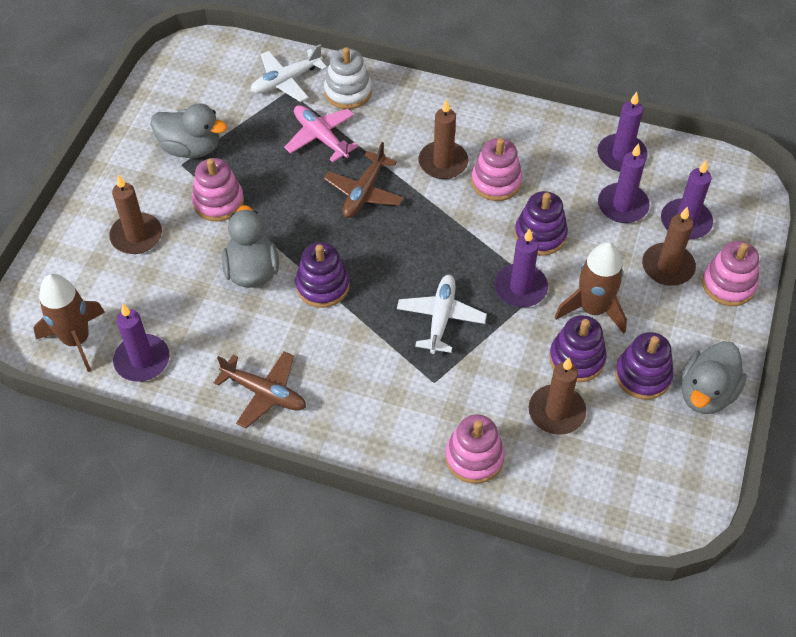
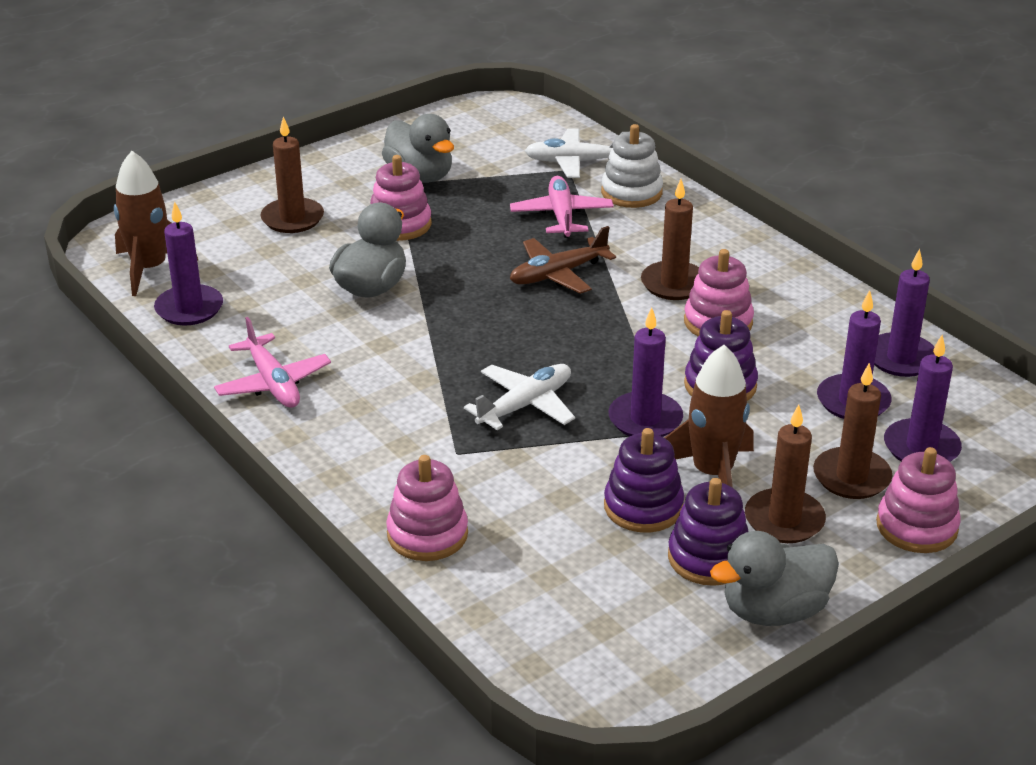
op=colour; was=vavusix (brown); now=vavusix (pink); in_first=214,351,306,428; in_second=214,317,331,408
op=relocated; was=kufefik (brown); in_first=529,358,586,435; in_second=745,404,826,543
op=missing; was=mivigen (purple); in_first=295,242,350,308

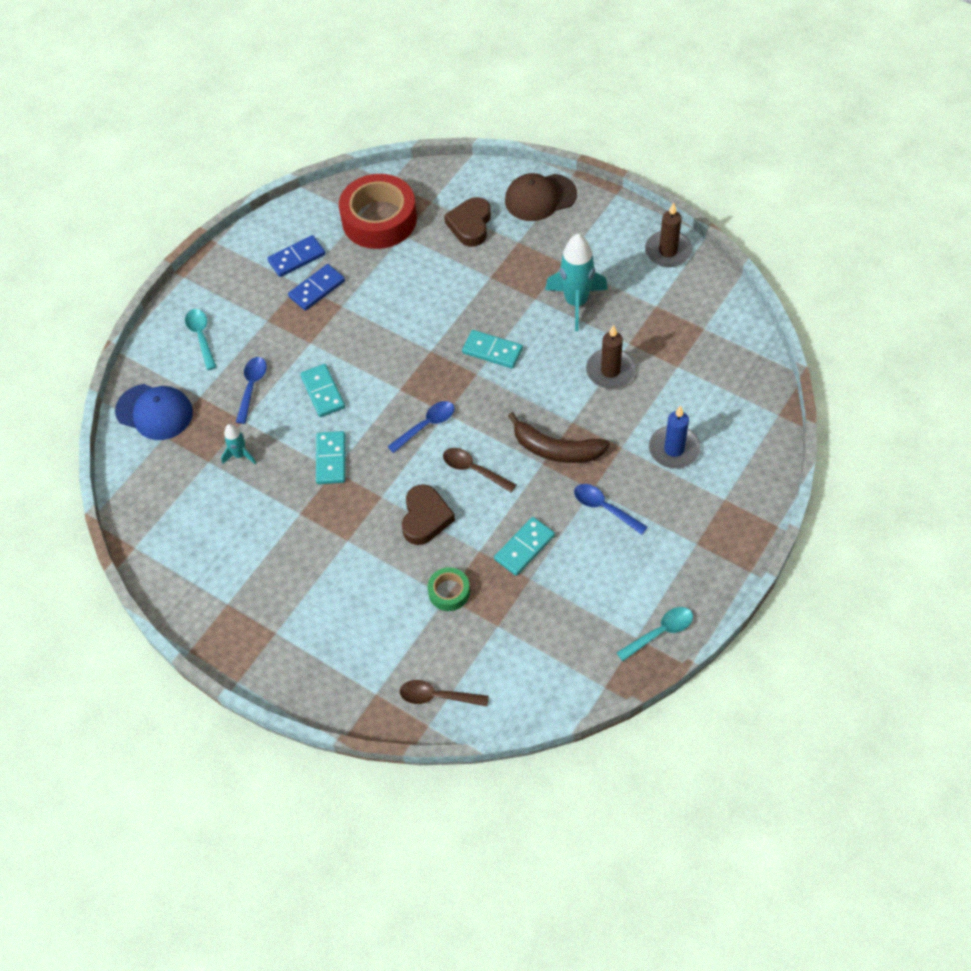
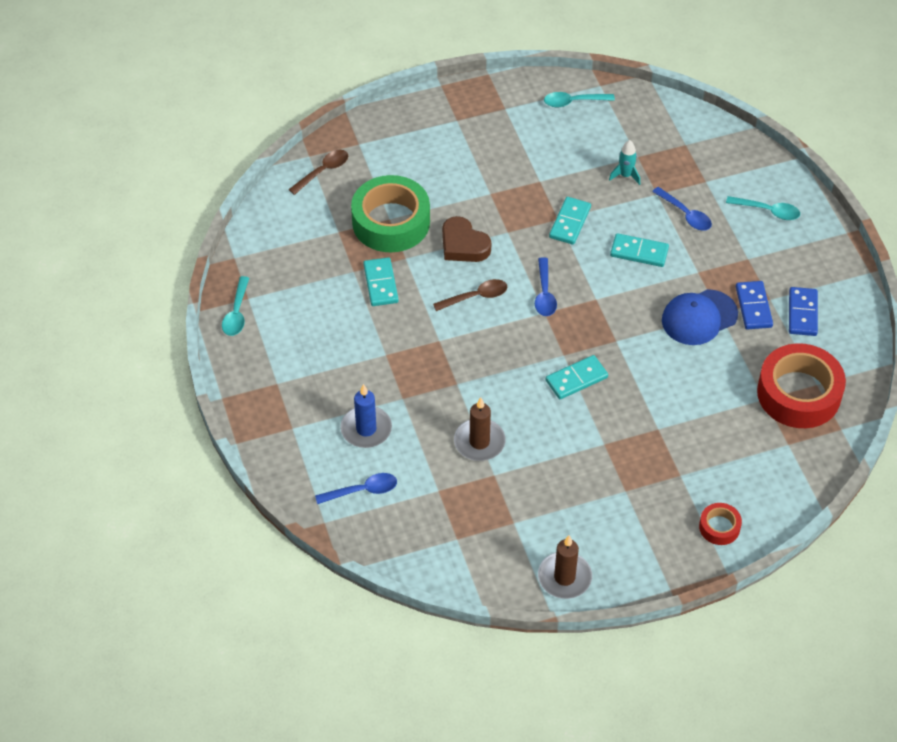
op=relocated; was=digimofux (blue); in_first=574,484,648,535; in_second=315,473,397,504
op=size; was=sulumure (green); in_first=428,567,470,611; in_second=351,175,430,252; ratio=2.14
op=appeared; now=digimofux (turquoise); in_second=544,92,615,107
op=spun; was=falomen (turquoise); in_first=316,431,346,484; in_second=549,197,591,245; clockwise=75
op=relocated; was=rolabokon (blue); in_first=115,384,193,440; in_second=662,289,738,345
op=exchanged; was=rolabokon (brown); now=sulumure (red); in_first=505,173,577,221; in_second=699,503,742,545
op=missing; was=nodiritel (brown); in_first=444,197,491,247
op=missing; was=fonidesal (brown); in_first=508,412,610,463
op=missing; was=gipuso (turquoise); in_first=545,233,608,331

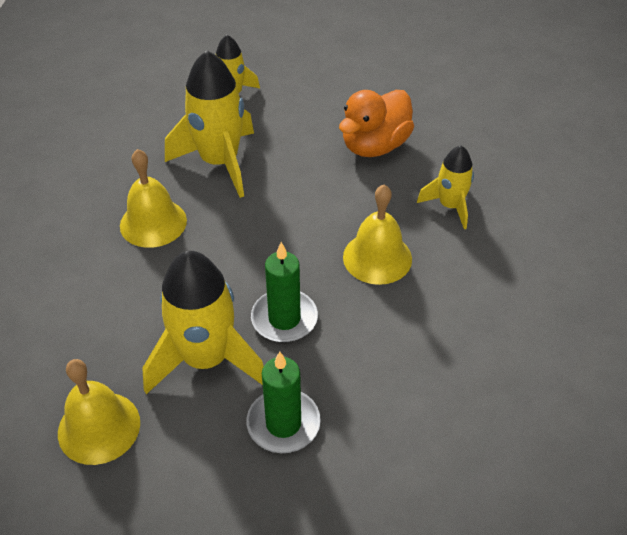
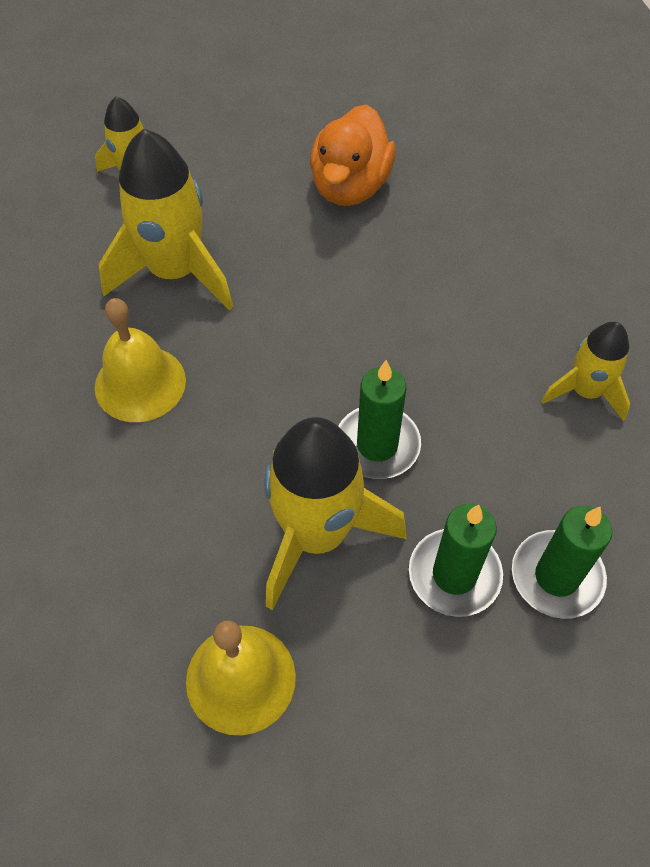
op=appeared; now=kufefik (green); in_second=512,506,612,619
op=relocated; was=gipuso (yellow); in_first=417,145,474,229; in_second=541,322,630,421
op=missing; was=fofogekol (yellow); in_first=343,185,412,285

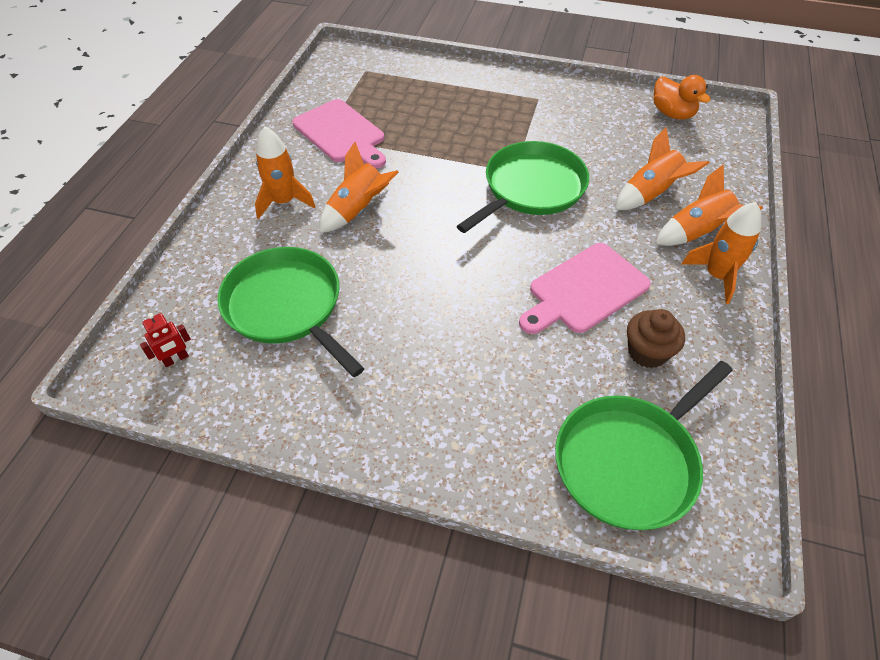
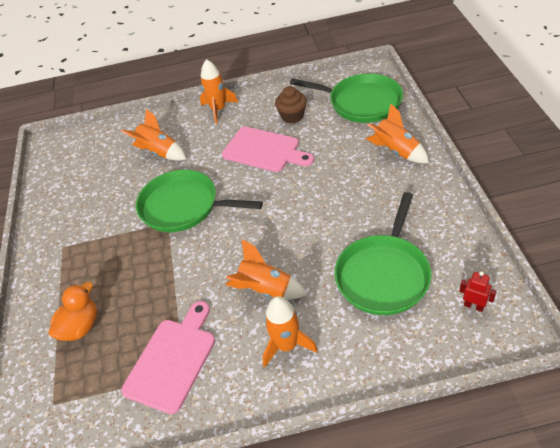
op=relocated; was=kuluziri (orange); in_first=653,75,710,120; in_second=49,282,97,341
op=relocated; was=gipuso (orange); in_first=655,164,763,246; in_second=366,104,429,163

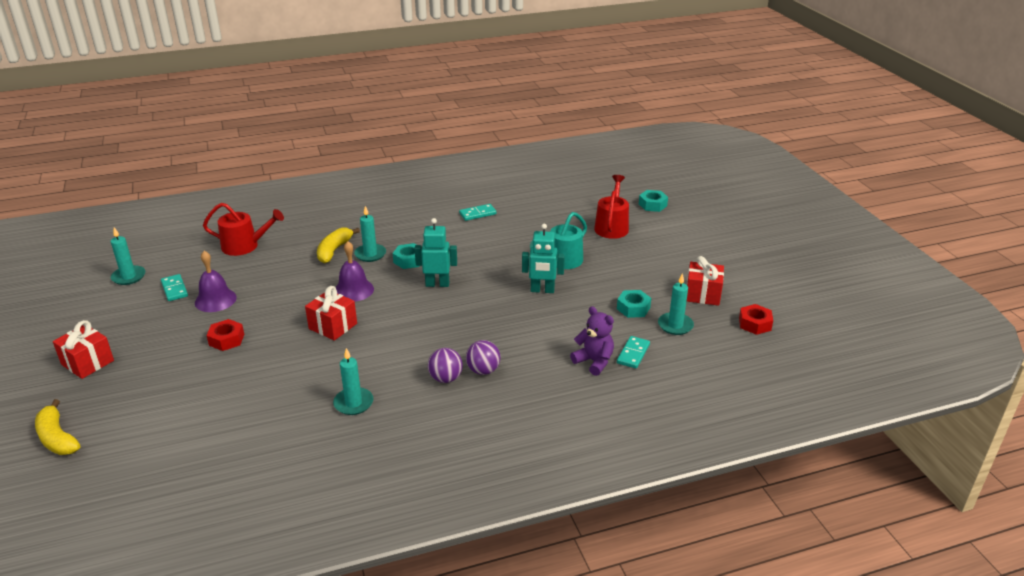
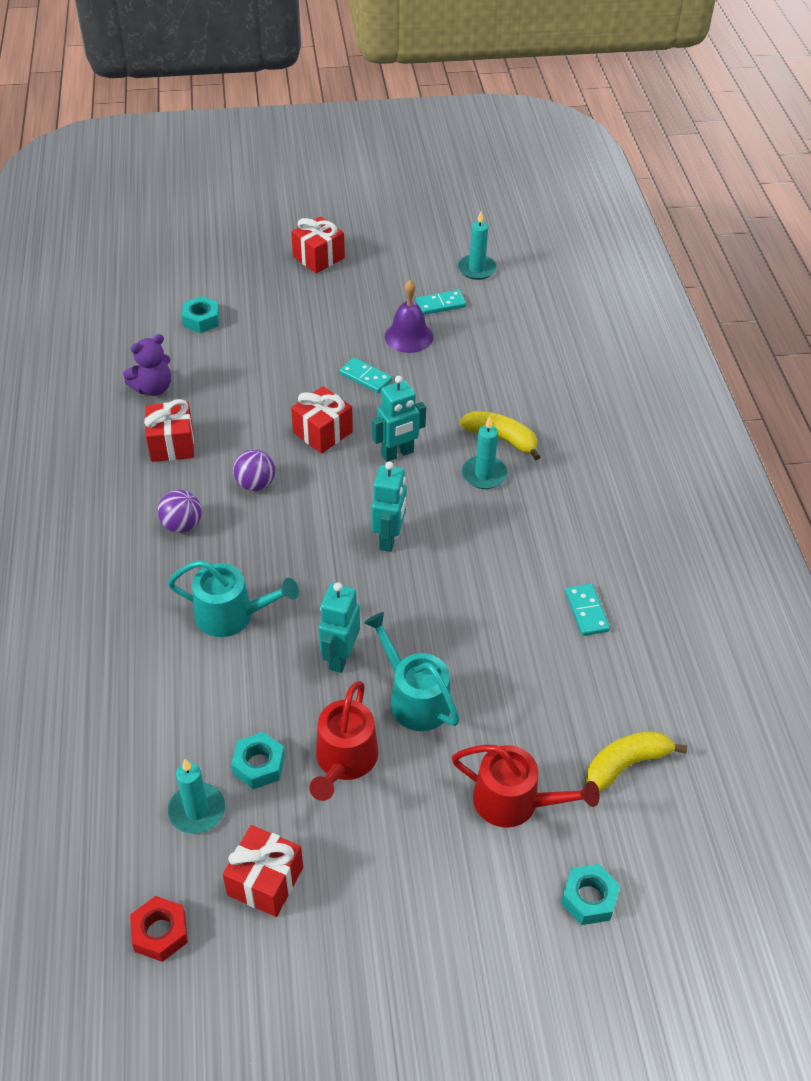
op=relocated; was=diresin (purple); in_first=570,306,614,376; in_second=123,334,171,396
op=exchanged; was=kufefik (turquoise); now=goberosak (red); in_first=333,348,374,415; in_second=144,399,194,462
op=appeared; now=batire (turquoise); in_second=168,560,299,637
op=relocated; was=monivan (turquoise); in_first=393,243,419,269; in_second=182,296,219,333
op=relocated; was=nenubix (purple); in_first=466,340,501,375; in_second=233,449,275,491
op=relocated; was=batire (red); in_first=203,203,284,256; in_second=309,681,378,801
op=relocated; was=falomen (turquoise); in_first=617,336,650,369; in_second=339,358,392,393
op=exchanged; was=fofogekol (purple); now=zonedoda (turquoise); in_first=335,241,374,302; in_second=372,376,426,462
op=relocated; was=fonidesal (yellow); in_first=35,399,80,455; in_second=586,731,687,792
op=missing; was=monivan (red); in_first=206,319,244,351

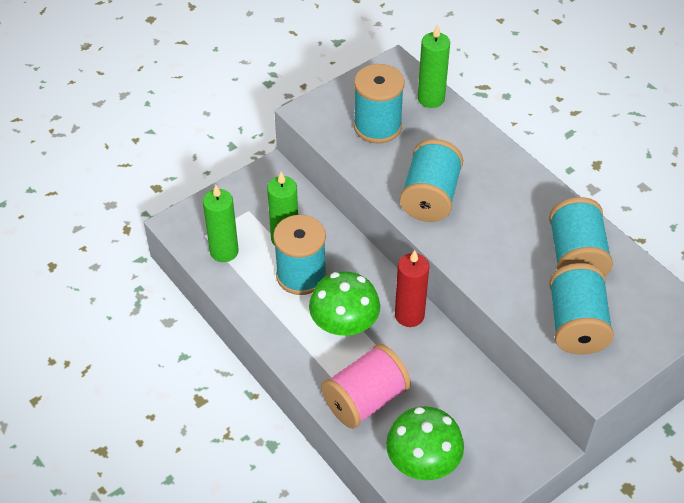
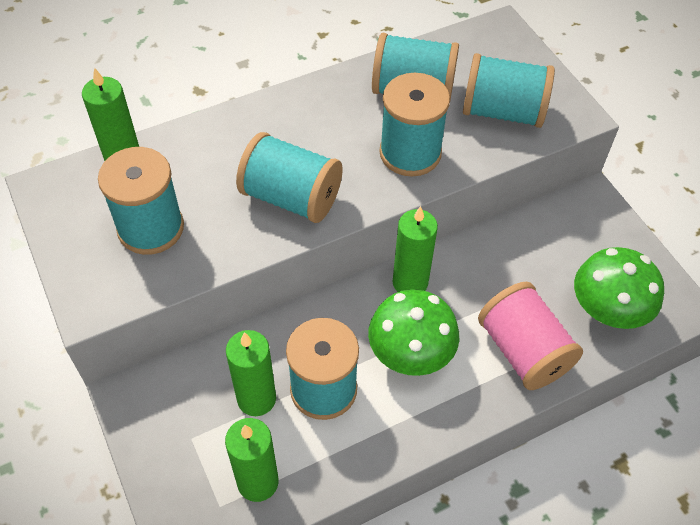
op=appeared; now=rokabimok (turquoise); in_second=379,73,450,176
op=colour; was=kufefik (red); now=kufefik (green); in_first=395,250,429,327; in_second=392,206,438,292

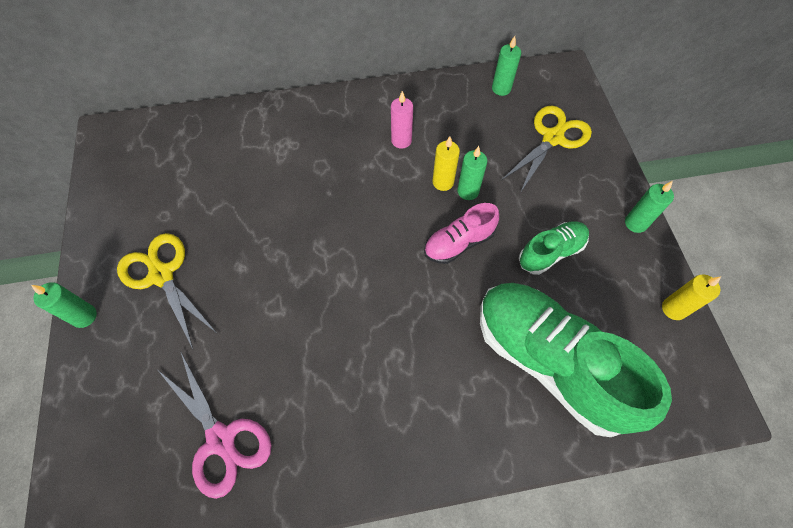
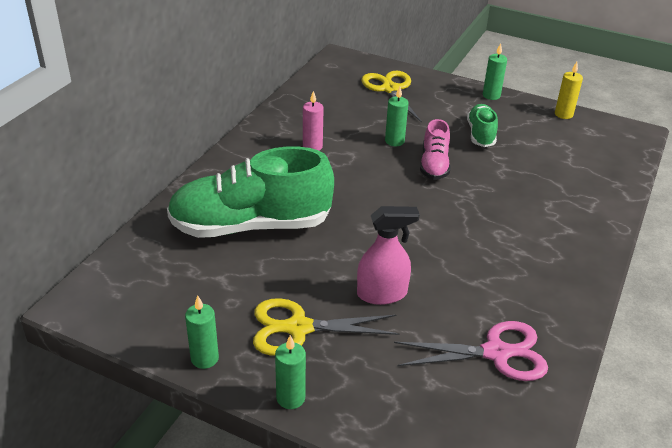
op=relocated; was=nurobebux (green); in_first=480,283,672,437; in_second=167,146,334,238
op=relocated; was=kufefik (green); in_first=492,36,521,96; in_second=185,295,219,369
op=appeared; now=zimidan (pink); in_second=357,206,420,305
op=missing; was=kufefik (yellow); in_first=432,136,460,191

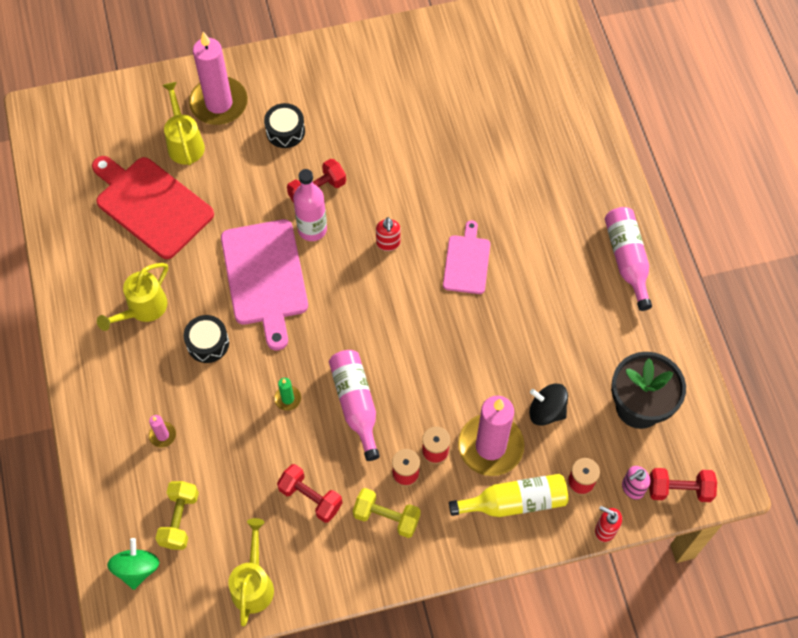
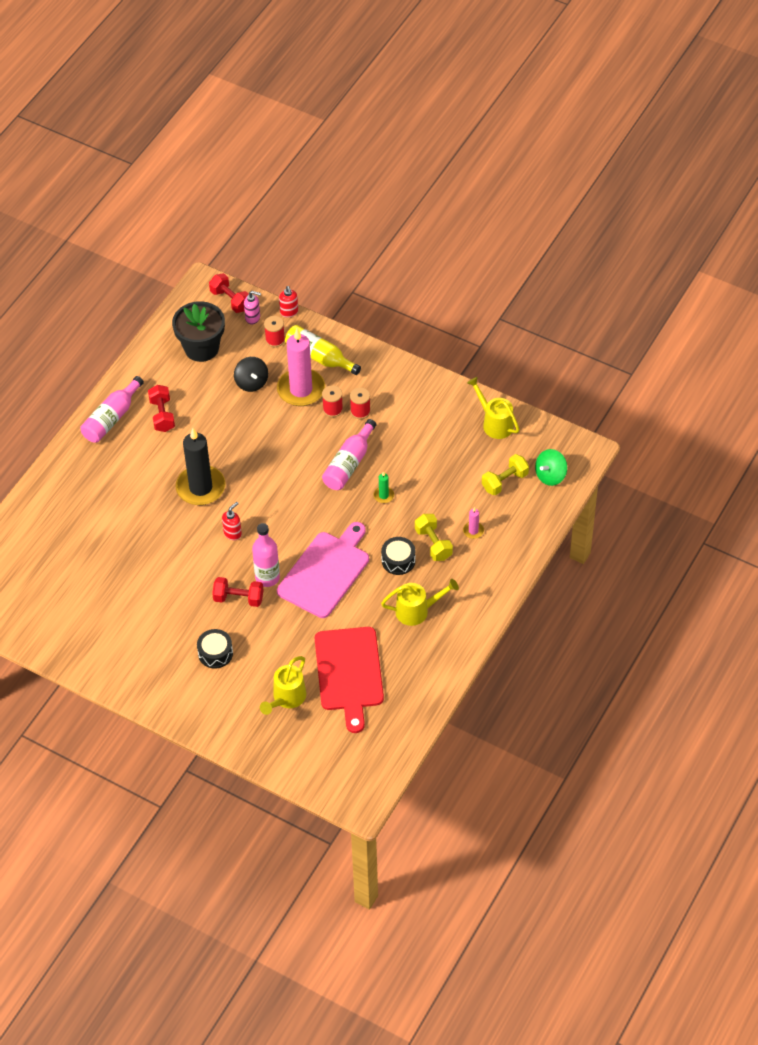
op=relocated; was=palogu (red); in_first=277,464,342,523; in_second=148,385,175,432
op=exchanged; was=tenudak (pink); now=kufefik (black); in_first=443,220,490,294; in_second=176,428,225,505
op=relocated; was=palogu (yellow); in_first=353,488,421,538; in_second=415,514,453,561
op=spun; was=batire (yellow); in_first=228,518,274,626; in_second=467,377,520,439; clockwise=90
op=missing; was=kufefik (pink); in_first=189,32,248,125

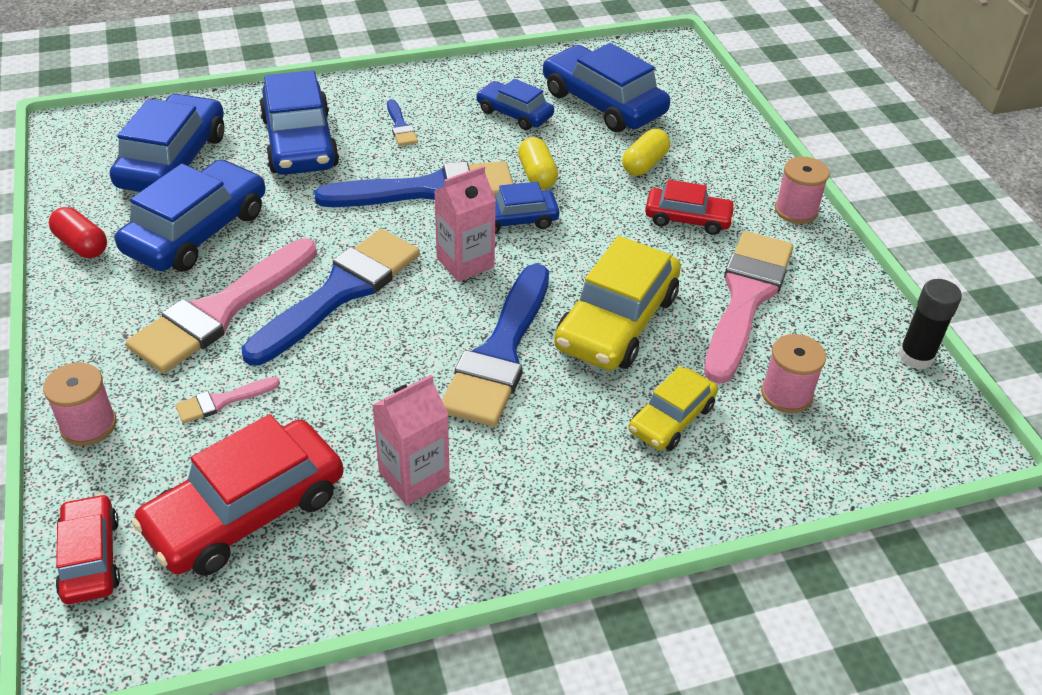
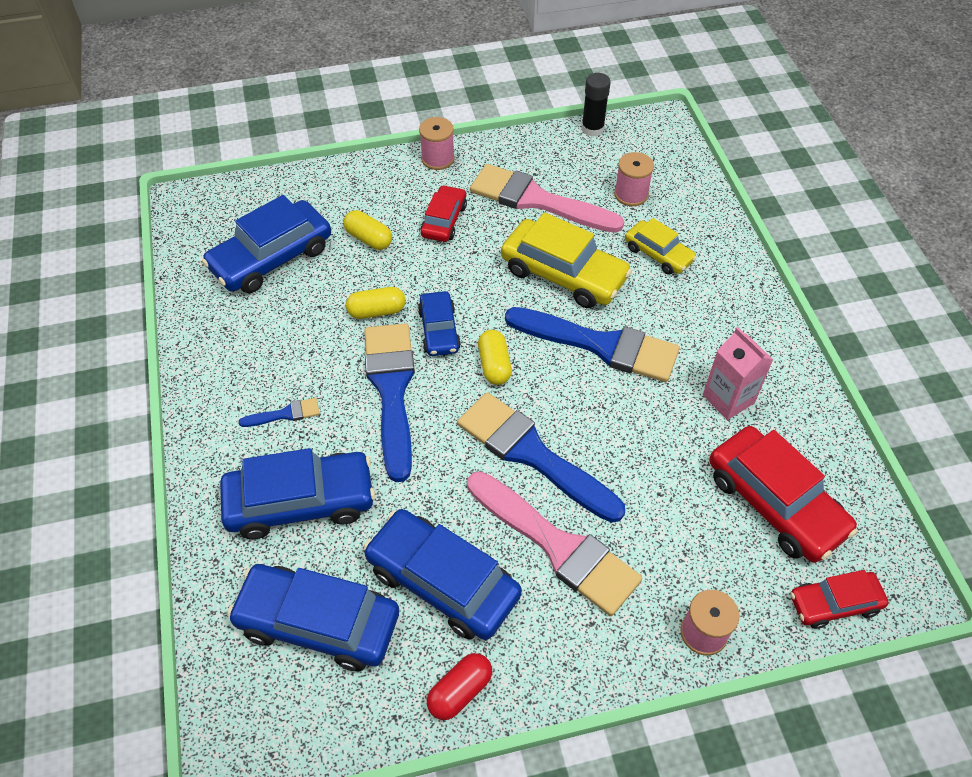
op=exchanged; was=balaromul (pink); now=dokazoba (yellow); in_first=435,166,496,282; in_second=478,330,512,385
op=missing; was=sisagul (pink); in_first=175,377,280,423
op=missing; was=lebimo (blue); in_first=476,79,554,130

